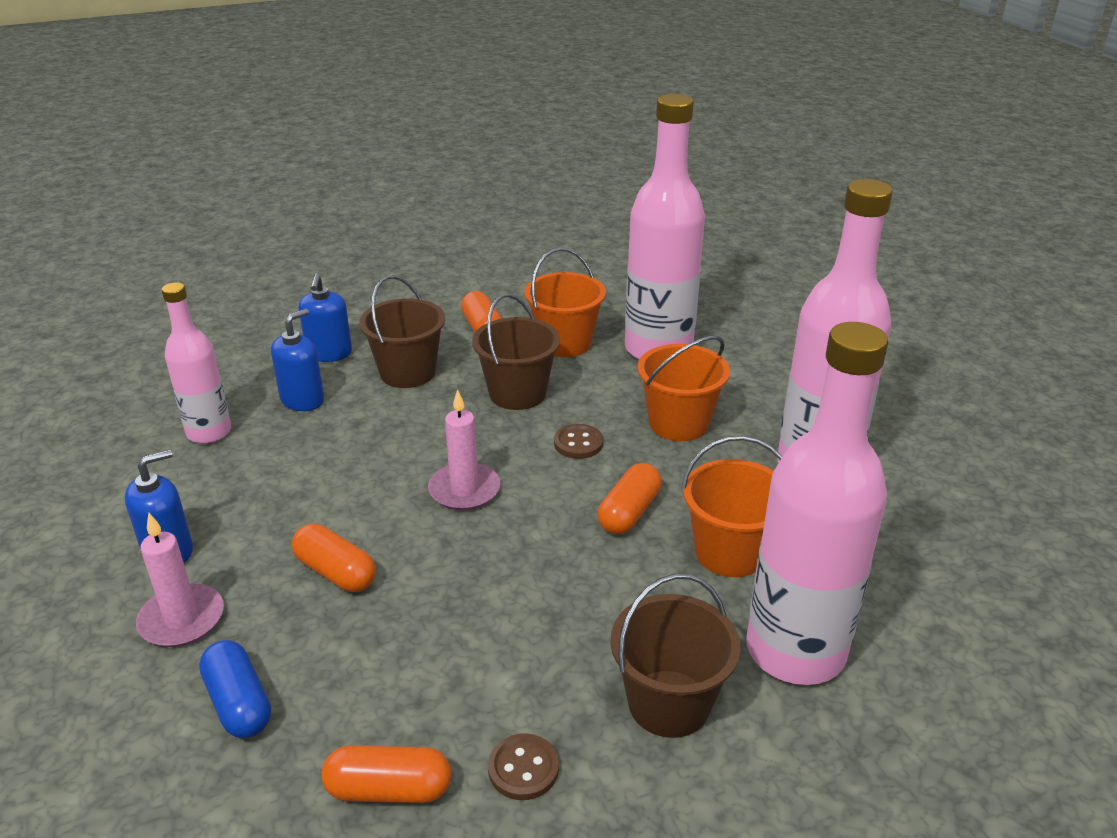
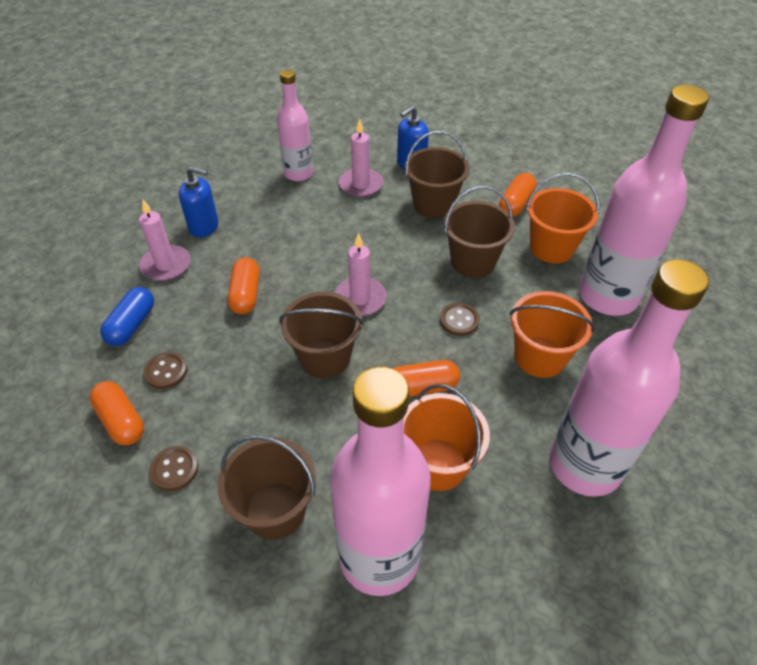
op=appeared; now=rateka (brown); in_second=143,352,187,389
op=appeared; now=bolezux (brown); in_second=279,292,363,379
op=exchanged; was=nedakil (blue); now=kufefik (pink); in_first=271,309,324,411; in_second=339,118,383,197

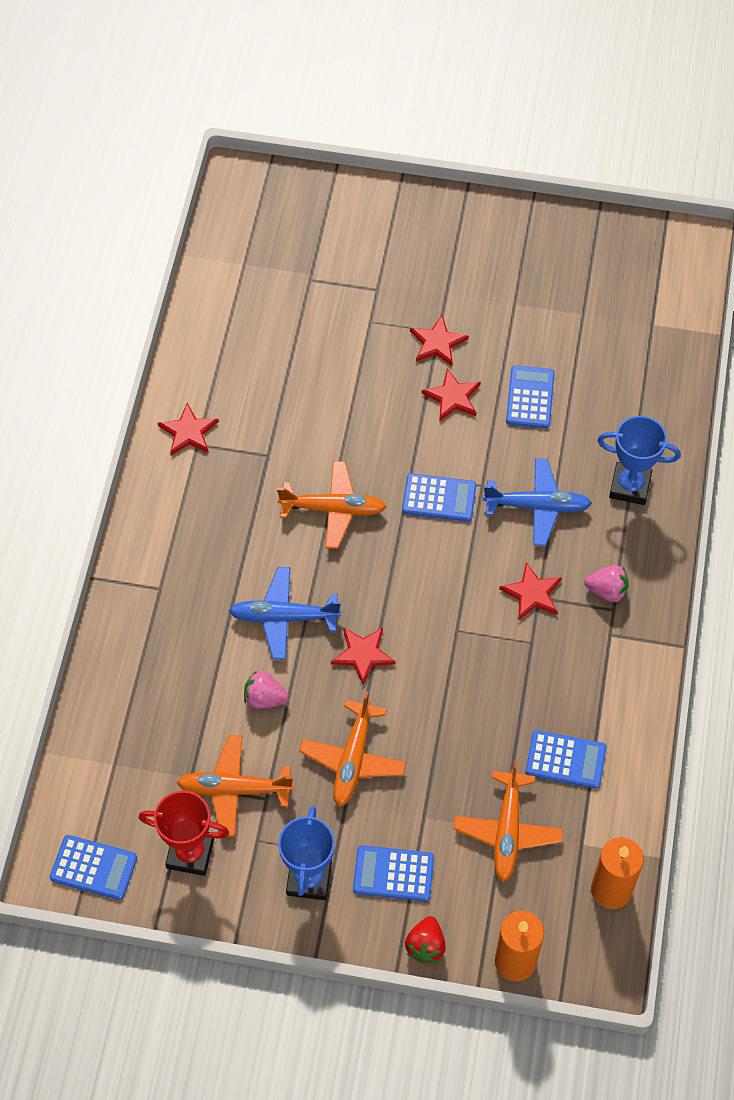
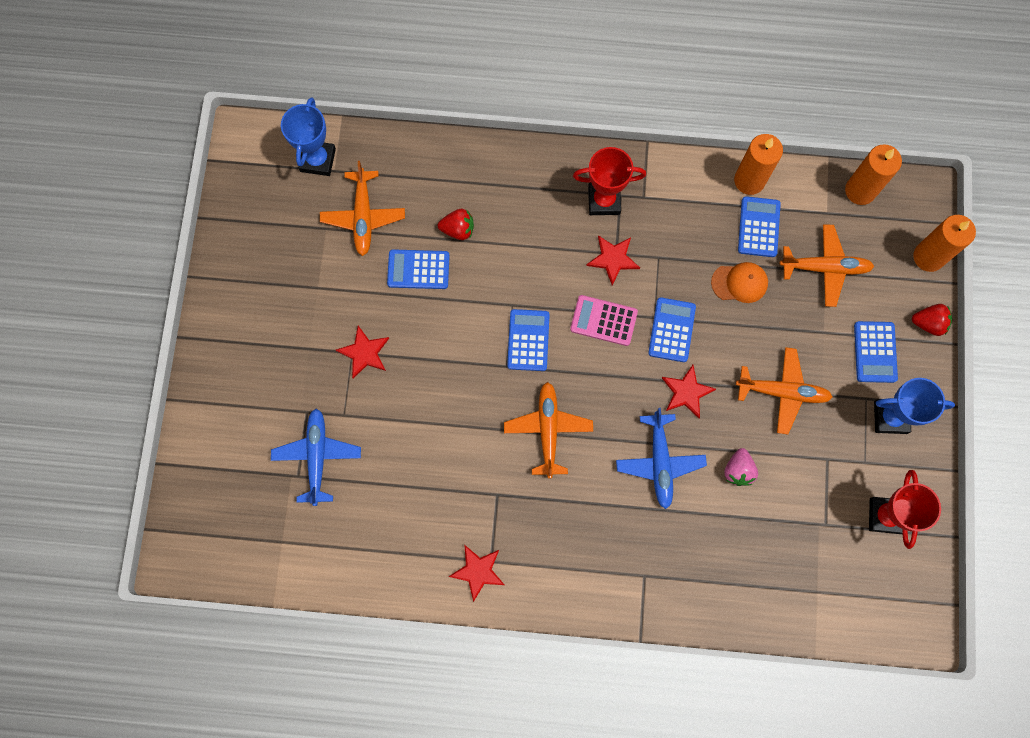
op=relocated; was=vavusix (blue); in_first=483,458,592,546; in_second=271,408,361,506
op=relocated; was=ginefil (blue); in_first=597,416,681,505; in_second=281,97,336,176
op=relocated; was=vavusix (orange); in_first=176,735,294,837; in_second=320,161,405,256
op=appeared; now=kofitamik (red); in_second=438,209,474,240
op=appeared; now=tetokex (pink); in_second=570,295,638,346
op=exchanged; was=kofitamik (pink); now=ginefil (red); in_first=585,565,629,602; in_second=573,147,646,215
op=relocated; was=tetokex (blue); in_first=50,835,137,900; in_second=648,297,696,362
op=appeared; now=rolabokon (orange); in_second=711,262,768,303
op=appeared; now=kufefik (orange); in_second=734,134,783,195
op=missing; was=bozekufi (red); in_first=422,368,481,421

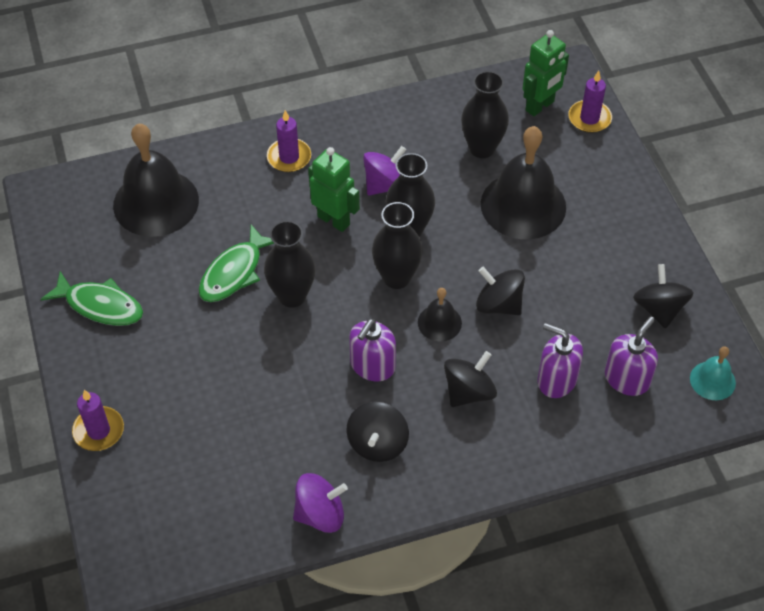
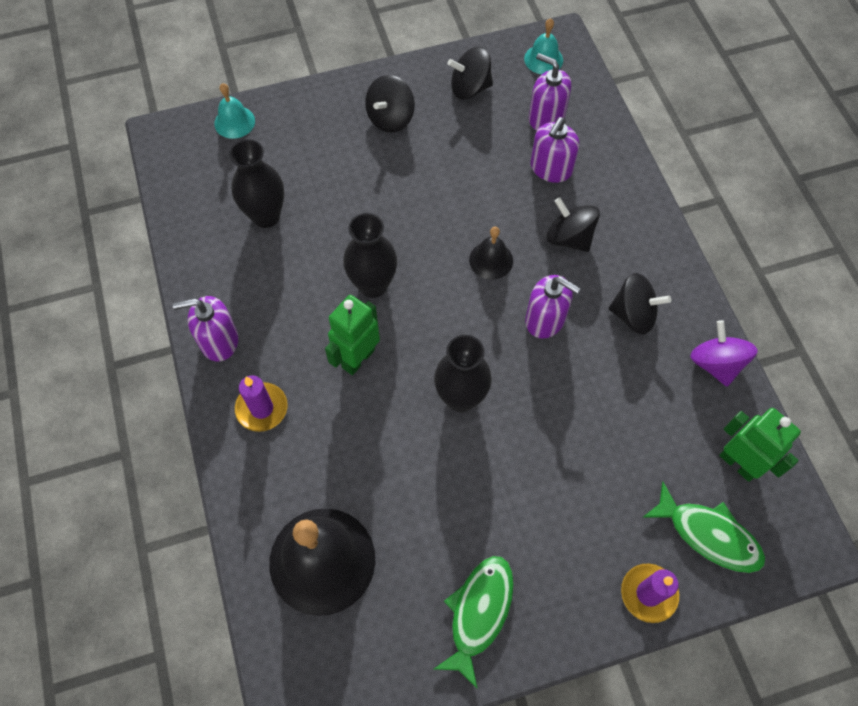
op=appeared; now=nedakil (purple); in_second=173,296,238,361
op=exchanged; was=kufefik (purple); now=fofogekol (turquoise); in_first=568,71,612,133; in_second=214,83,255,139
op=relocated; was=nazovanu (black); in_first=476,267,525,315; in_second=365,75,415,133
op=relocated; was=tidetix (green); in_first=199,225,274,302; in_second=642,481,765,573
op=relocated; was=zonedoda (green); in_first=522,30,569,116; in_second=719,408,801,482
op=missing; was=nazovanu (purple); in_first=363,146,406,195
op=missing; was=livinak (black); in_first=372,202,423,289
op=missing; was=fofogekol (black); in_first=481,126,566,239

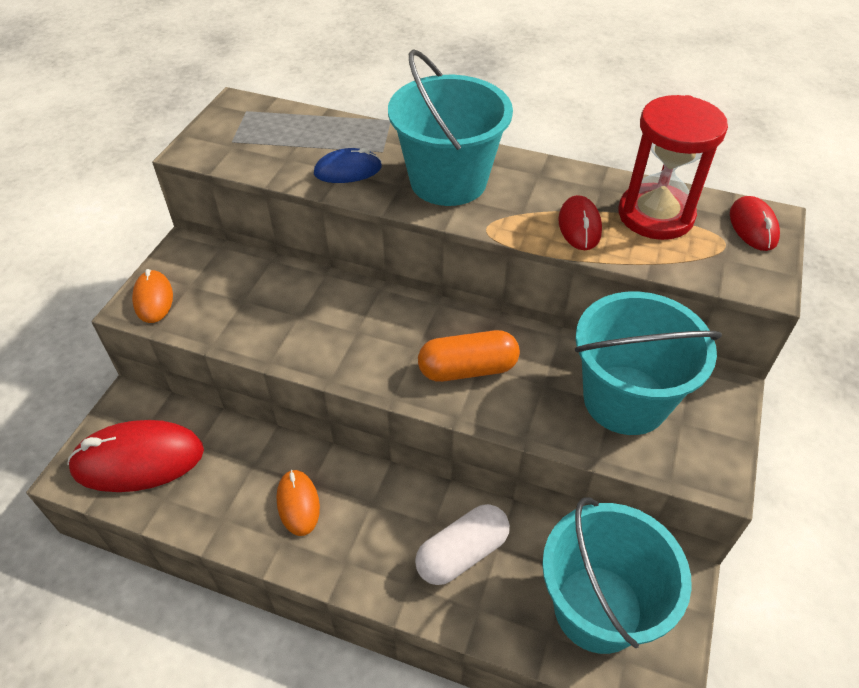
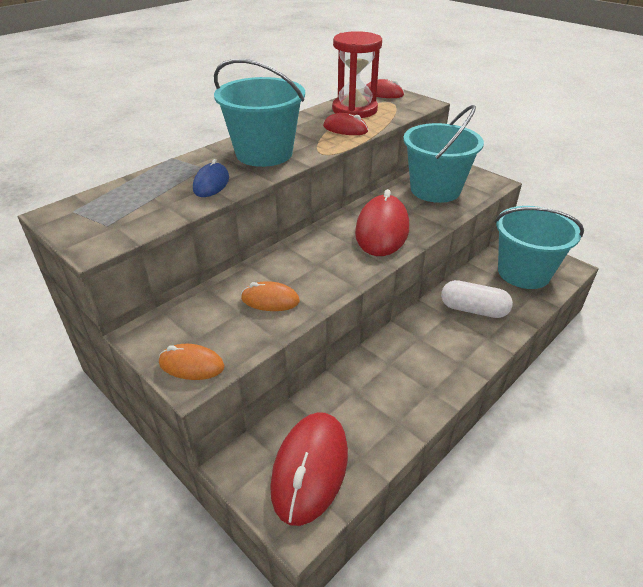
op=relocated; was=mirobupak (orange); in_first=276,469,320,536; in_second=241,281,300,311
op=exchanged; was=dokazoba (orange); now=mirobupak (red); in_first=418,330,520,382; in_second=355,189,409,256
op=spun; was=dokazoba (white); in_first=415,504,510,585; in_second=441,280,513,318; clockwise=-60

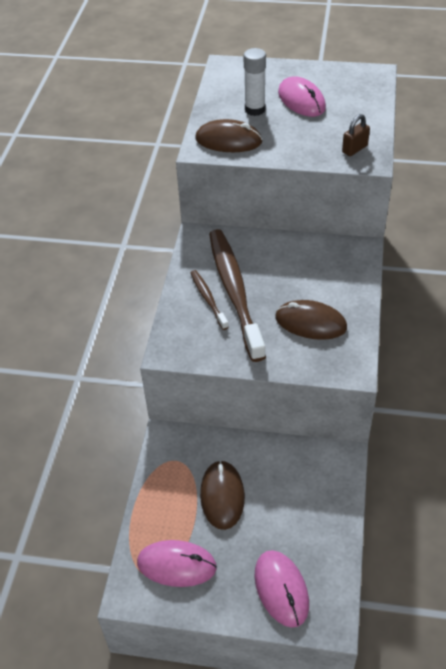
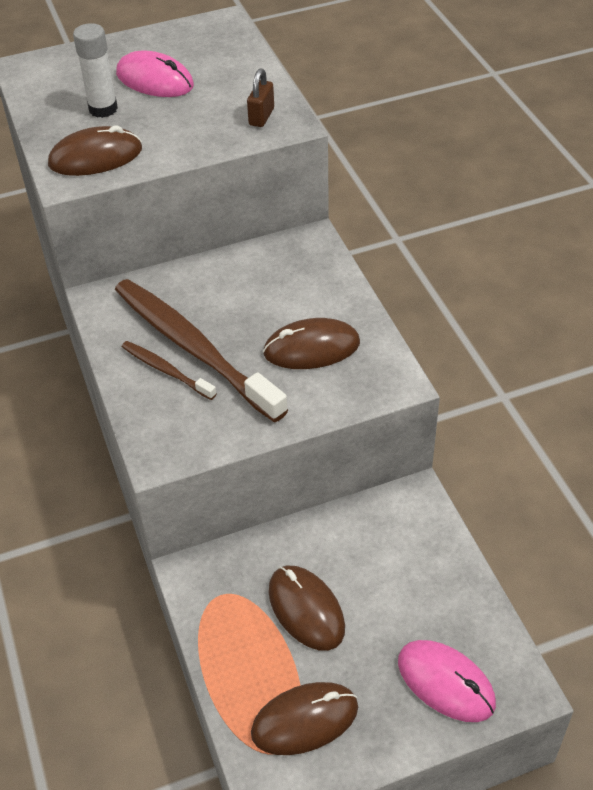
op=colour; was=mirobupak (pink); now=mirobupak (brown); in_first=137,540,217,587; in_second=251,682,358,755

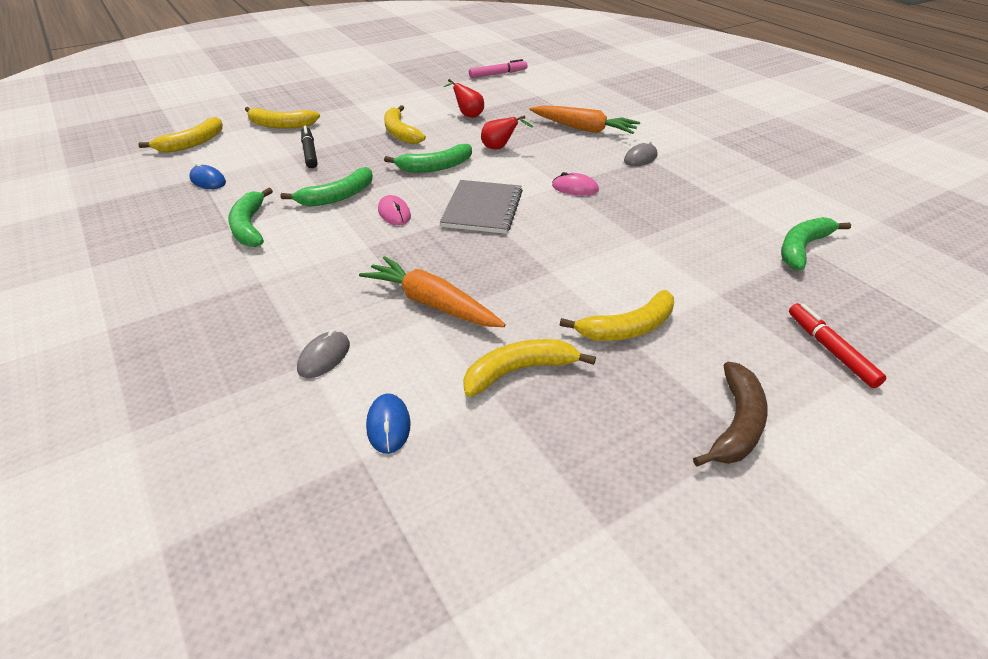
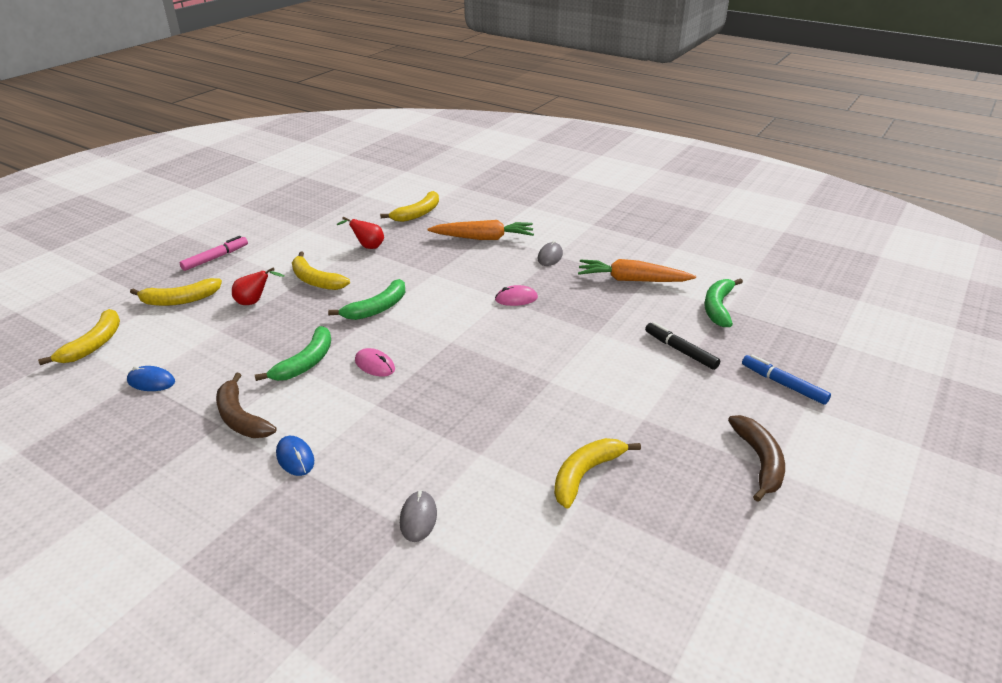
op=relocated; was=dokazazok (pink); in_first=469,59,527,78; in_second=180,236,248,271
op=colour; was=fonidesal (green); now=fonidesal (brown); in_first=228,188,273,247; in_second=216,373,277,438
op=relocated; was=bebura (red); in_first=481,115,533,149; in_second=232,267,285,305
op=relocated; was=mirobupak (blue); in_first=366,394,410,454; in_second=276,436,314,476
op=relocated; was=fonidesal (yellow); in_first=560,290,674,341; in_second=380,191,439,222
op=relocated; was=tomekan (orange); in_first=359,256,506,327; in_second=578,259,696,282
op=relocated; was=dokazazok (black); in_first=301,126,318,168; in_second=645,322,720,370
op=colour; was=dokazazok (red); now=dokazazok (blue); in_first=789,303,886,388; in_second=742,354,831,405
op=missing; was=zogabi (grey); in_first=440,180,523,234

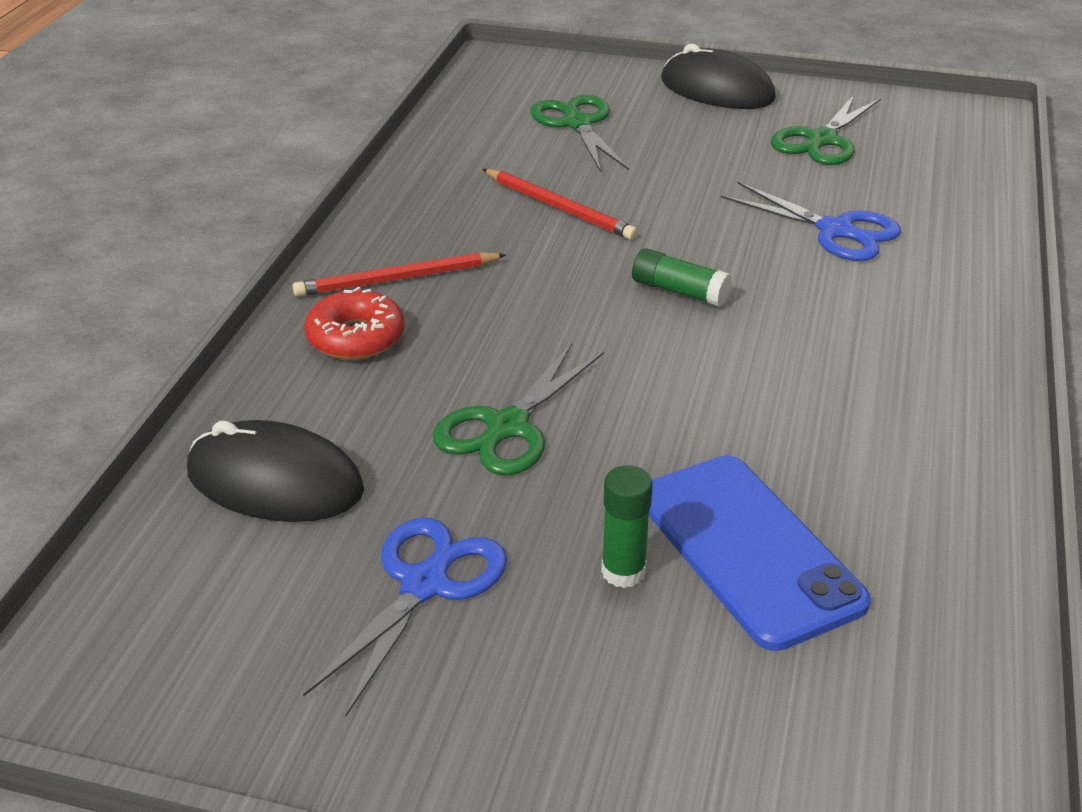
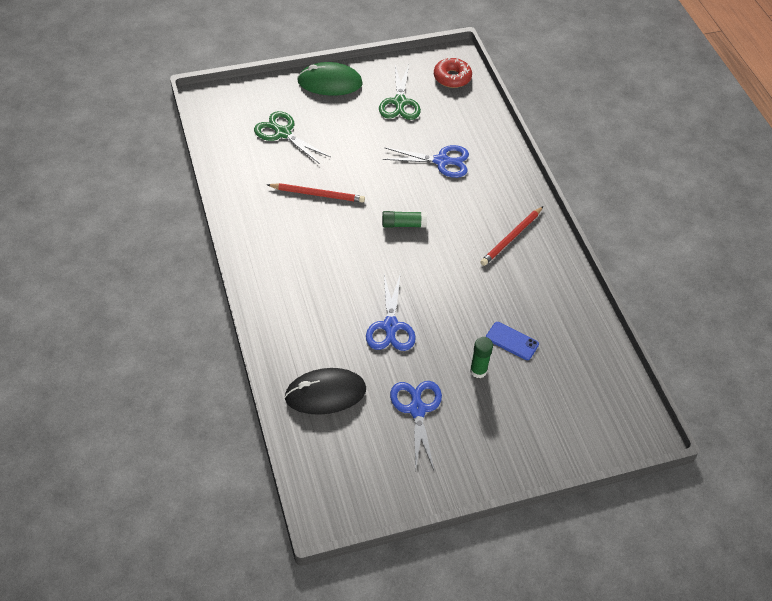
op=colour; was=mirobupak (black); now=mirobupak (green); in_first=661,44,776,109; in_second=297,62,363,96
op=colour; was=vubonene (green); now=vubonene (blue); in_first=433,343,604,476; in_second=366,275,416,351
op=relocated; was=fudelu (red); in_first=304,287,404,360; in_second=434,57,472,88
op=relocated; was=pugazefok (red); in_first=293,252,506,297; in_second=480,206,543,266
op=size; was=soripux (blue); in_first=649,455,871,651; in_second=486,322,539,360; ratio=0.51

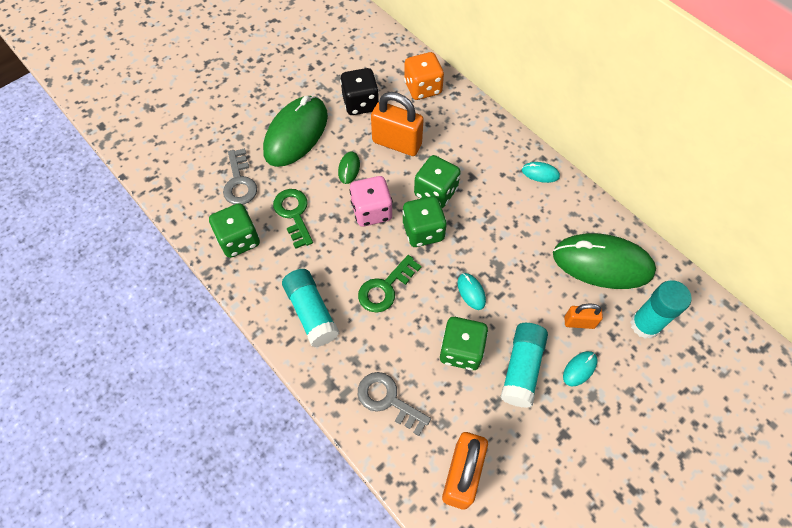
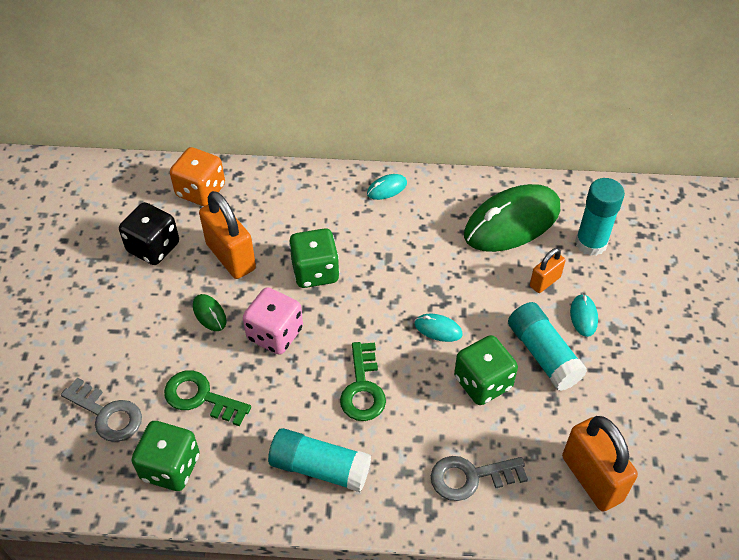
op=spun; was=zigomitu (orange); in_first=371,92,424,156; in_second=199,191,256,279; clockwise=75
op=missing; was=mirobupak (green); in_first=263,96,328,167
op=missing; was=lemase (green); in_first=403,196,447,247

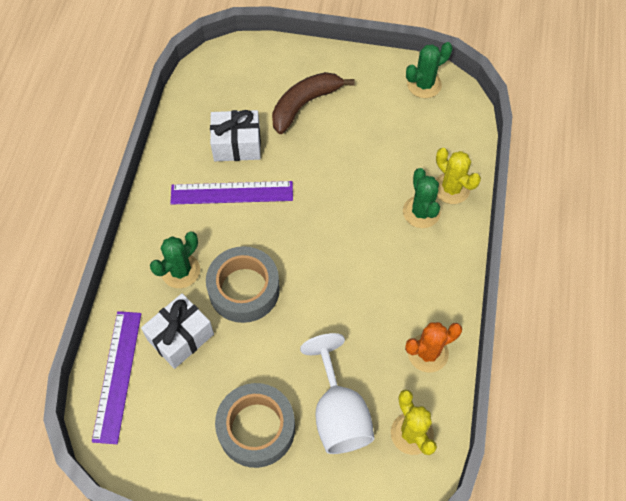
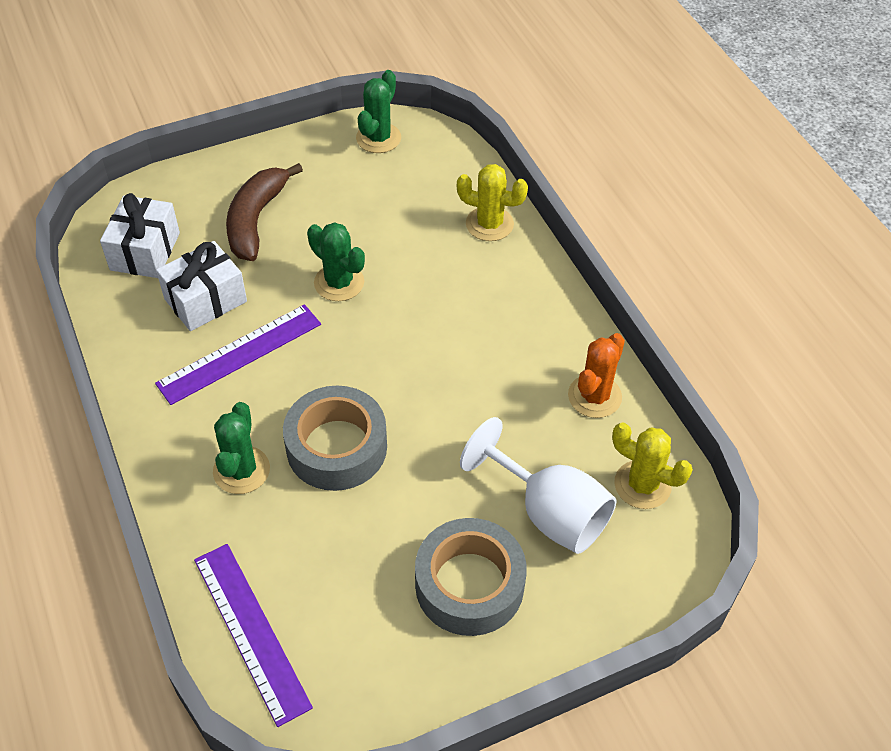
op=relocated; was=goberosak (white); in_first=141,293,214,369; in_second=100,193,180,278
op=relocated; was=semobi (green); in_first=403,168,441,228; in_second=307,222,365,301

